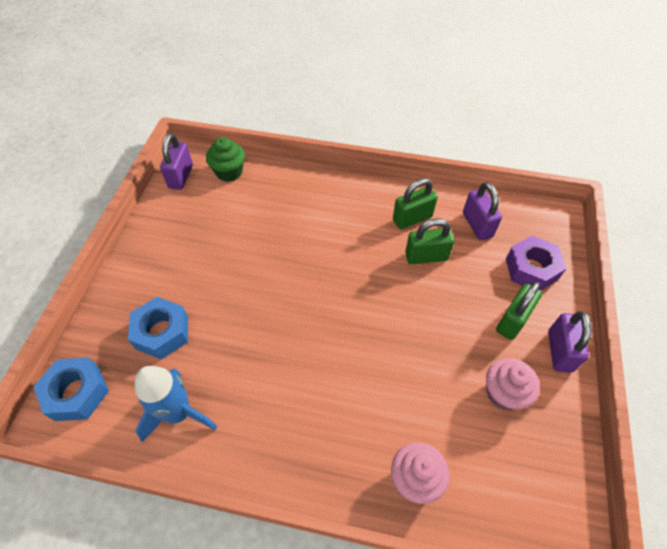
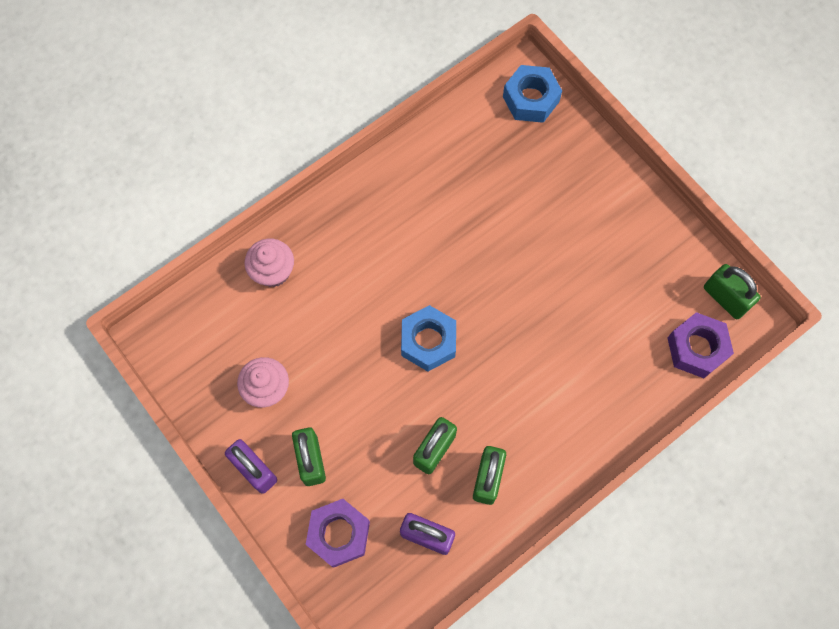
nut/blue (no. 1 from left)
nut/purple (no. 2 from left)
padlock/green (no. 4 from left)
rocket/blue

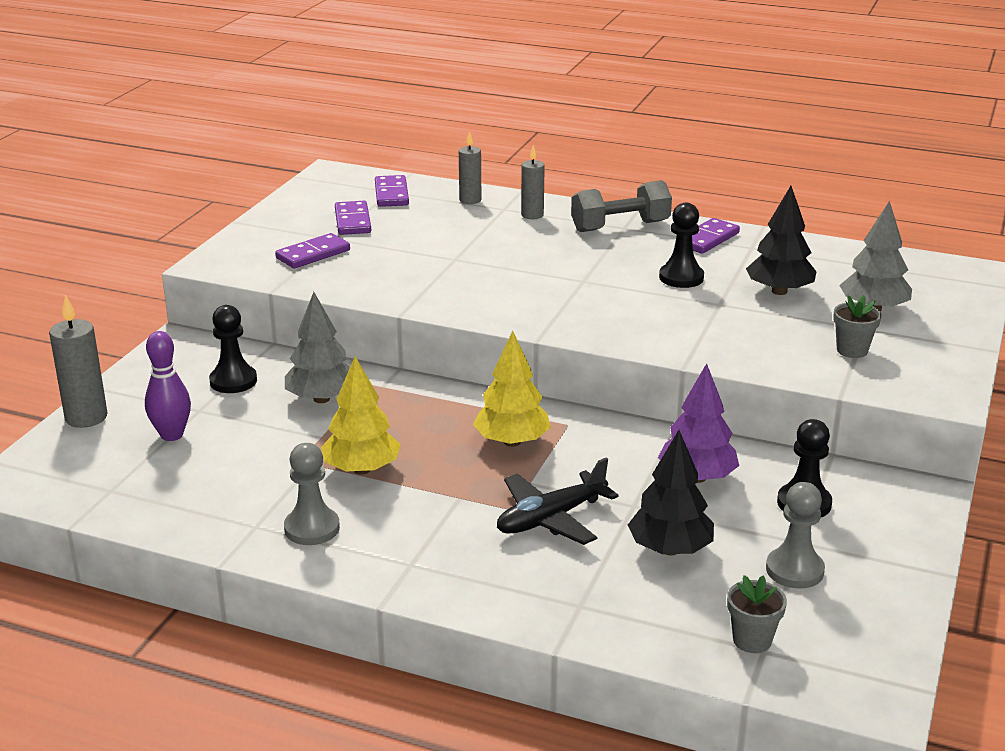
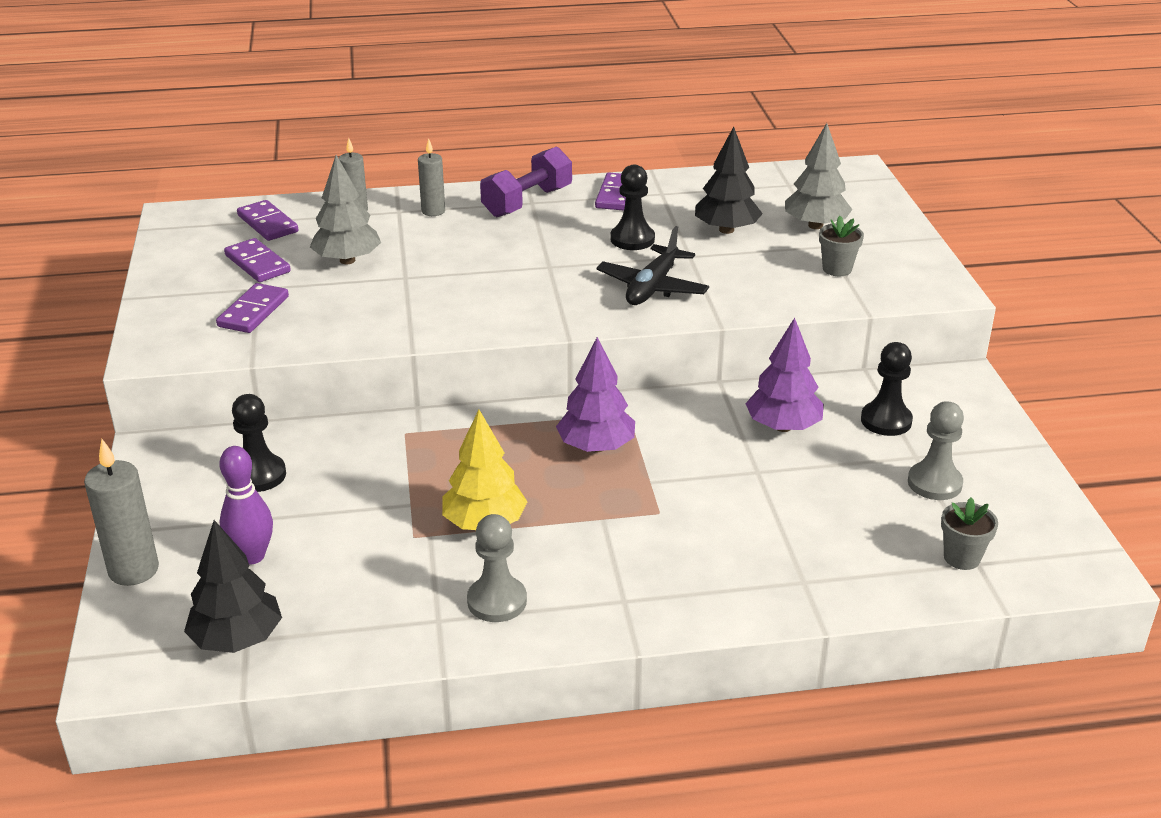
tree/black (no. 1 from left)
tree/grey (no. 1 from left)
dumbbell/purple
tree/purple (no. 1 from left)
plane/black

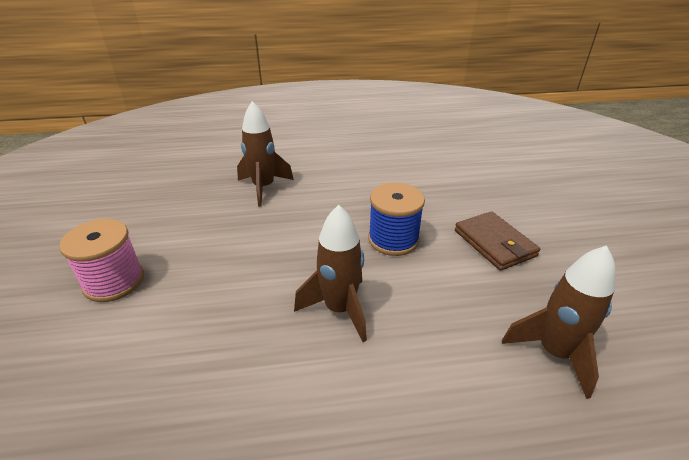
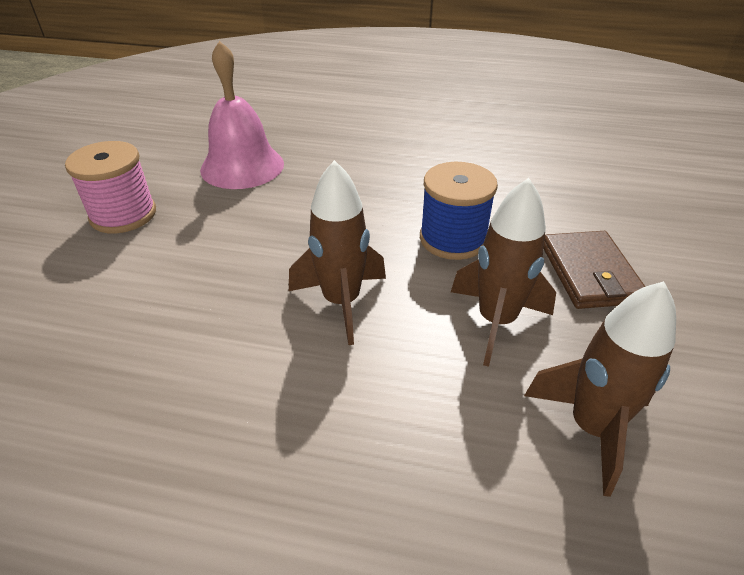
bell/pink
rocket/brown (no. 2 from left)

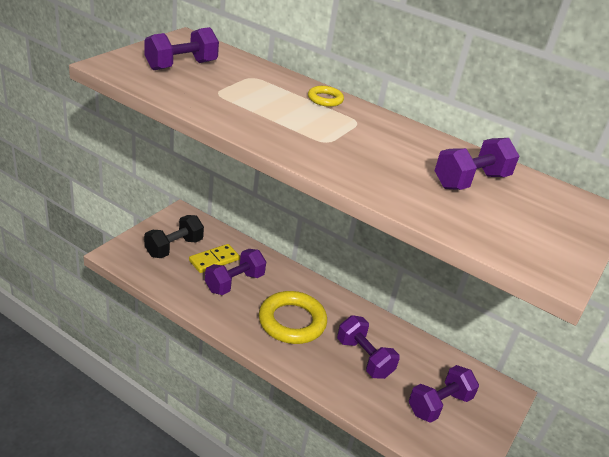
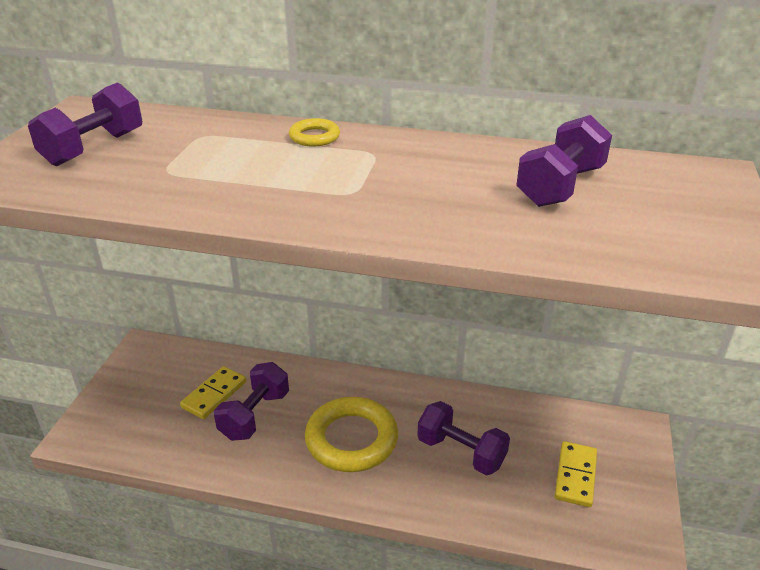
domino/yellow (no. 2 from left)
dumbbell/black

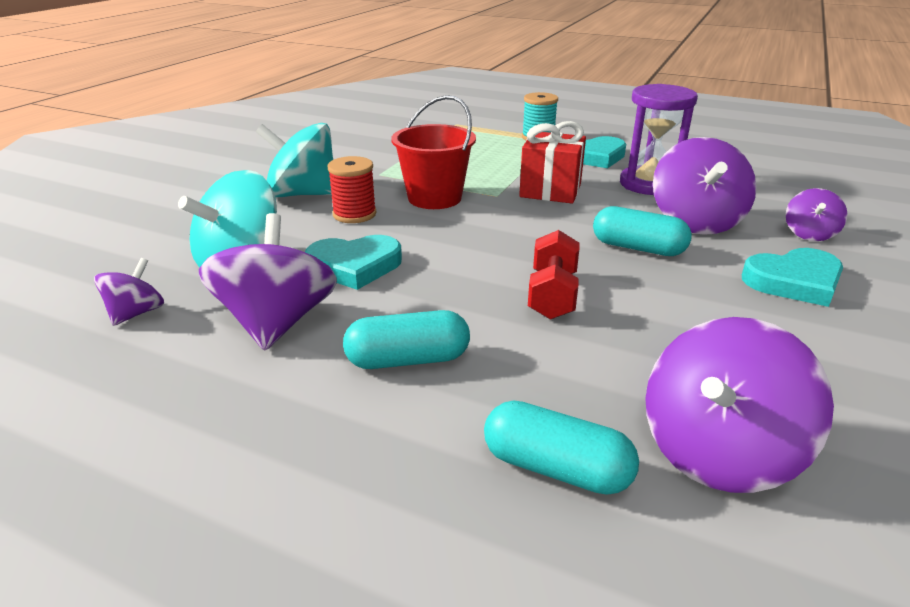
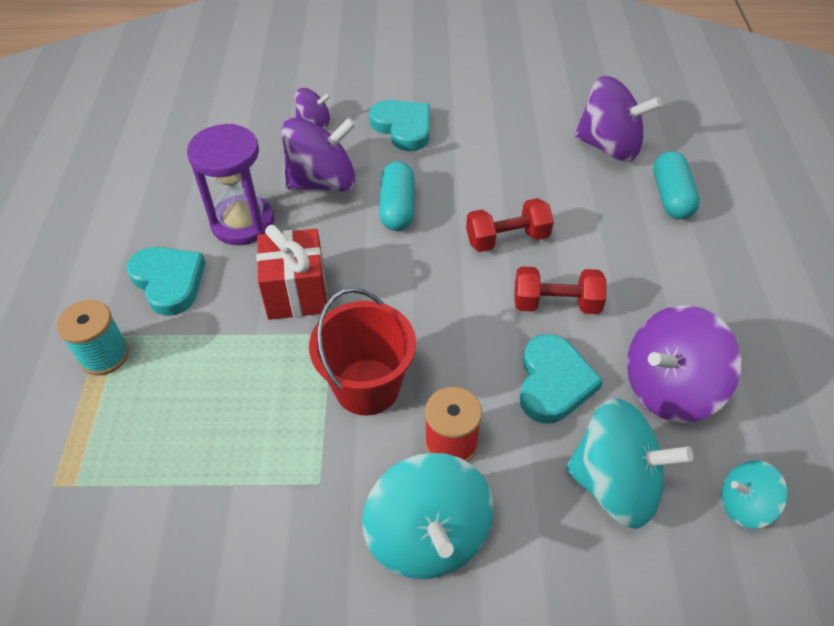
dumbbell/red (no. 2 from left)
heart/turquoise (no. 3 from left)
spinning top/turquoise (no. 3 from left)
capsule/turquoise (no. 1 from left in the first image)

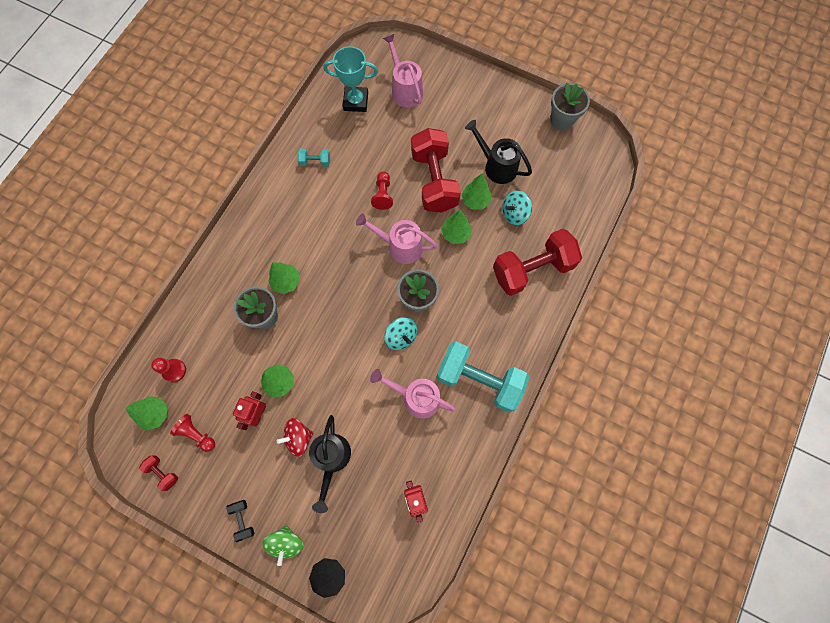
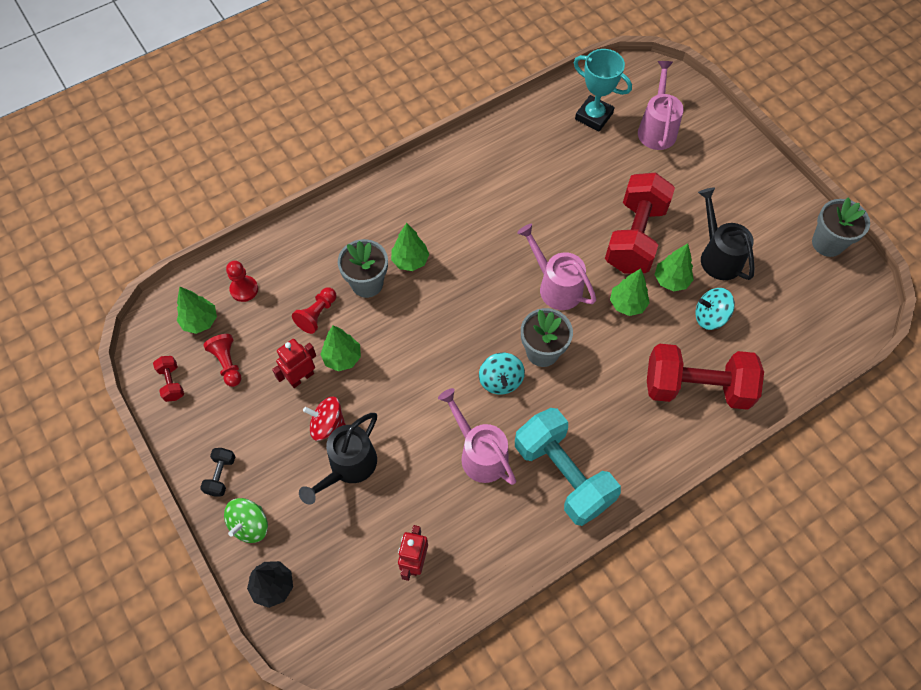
pawn/red (no. 3 from left)
dumbbell/turquoise (no. 1 from left in the first image)

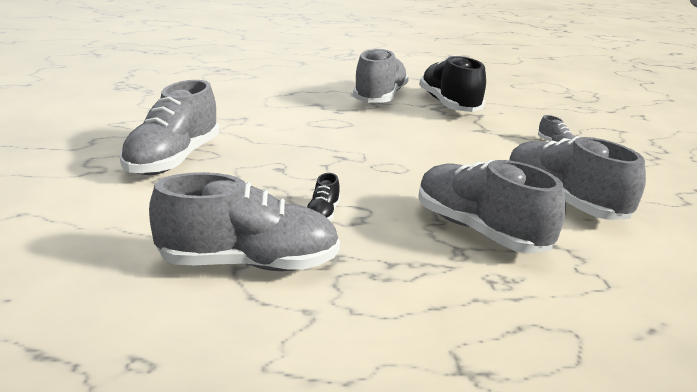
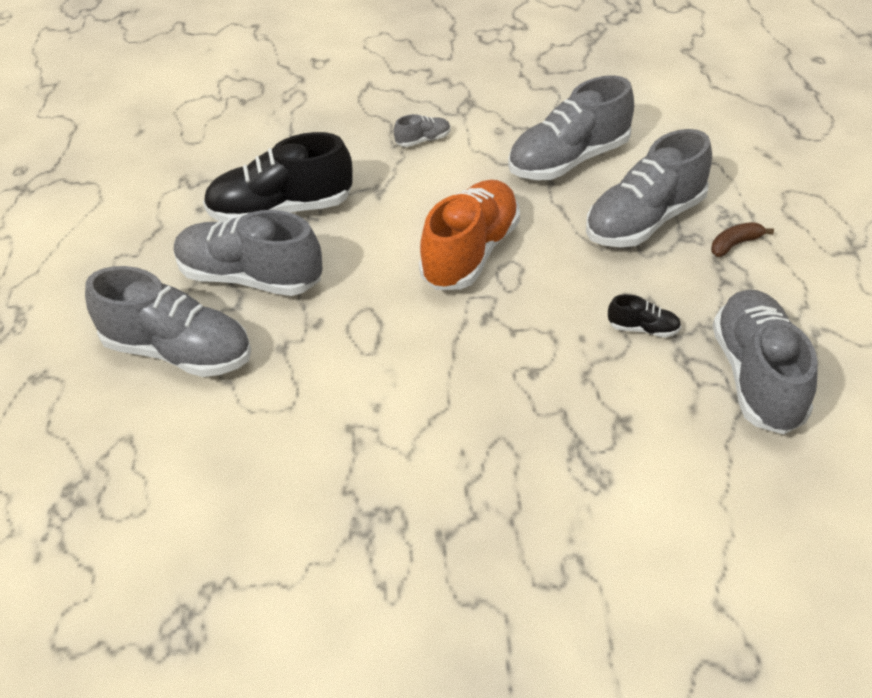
shoe/grey (no. 1 from left)
shoe/orange
banana/brown

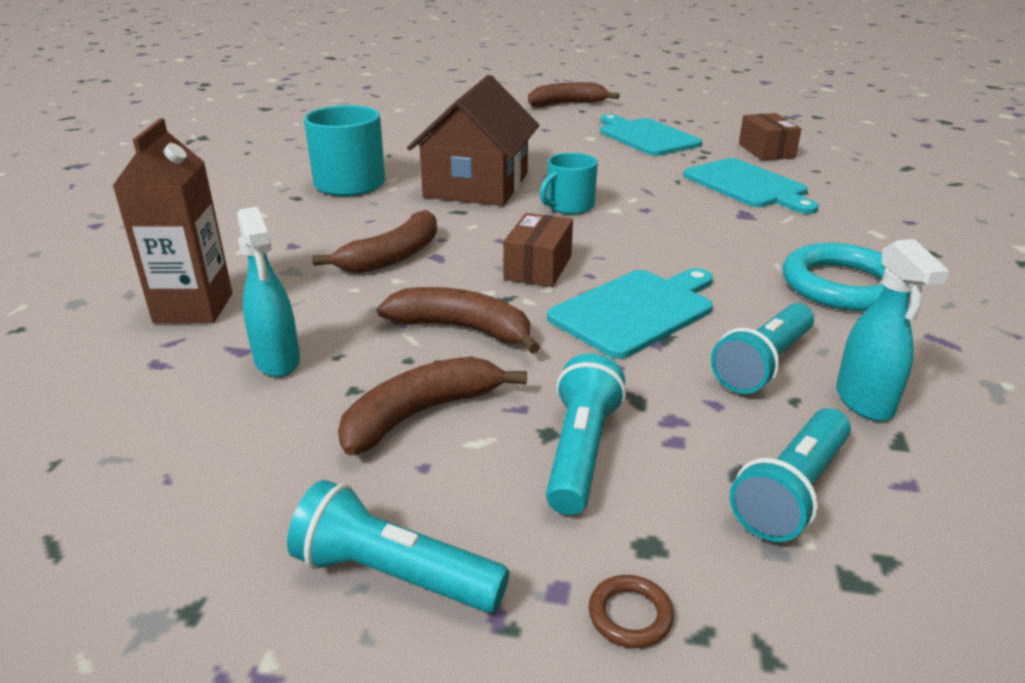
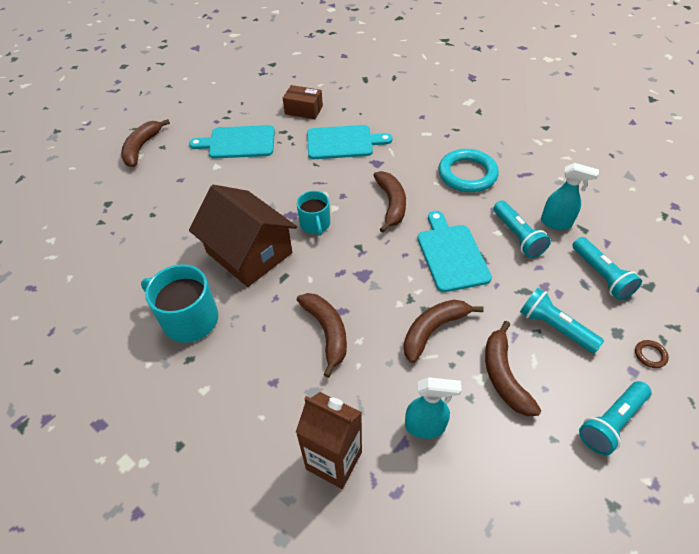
banana/brown (no. 3 from left)
box/brown (no. 1 from left in the first image)

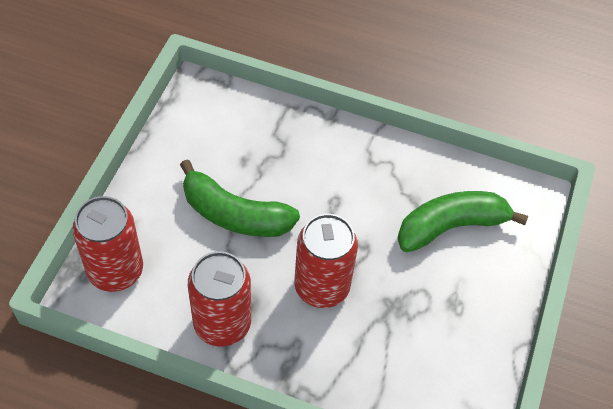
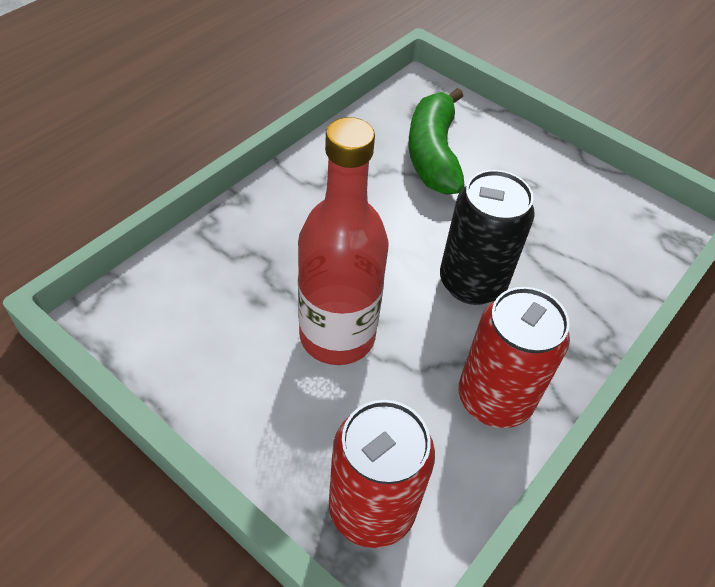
bottle/red
can/black

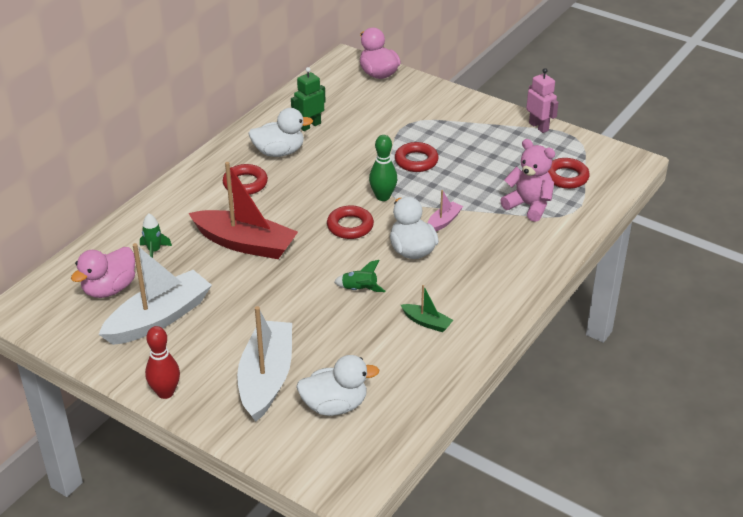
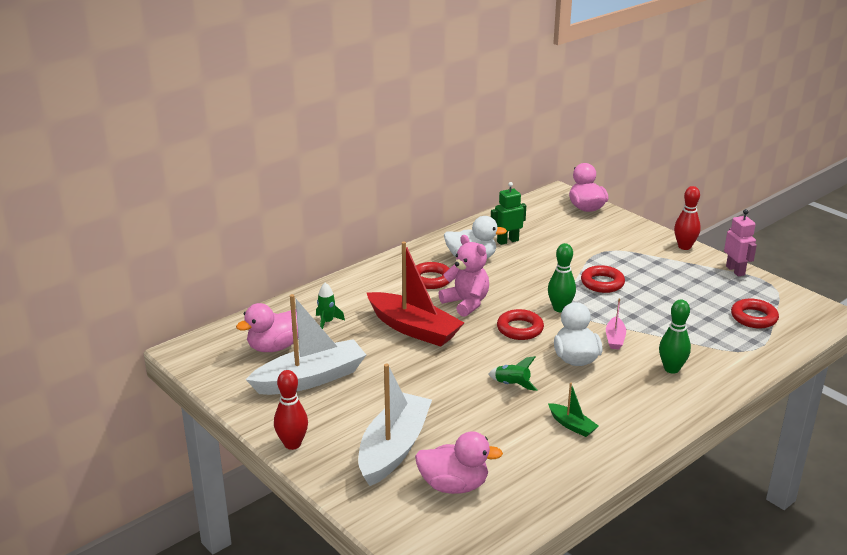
duck/pink (no. 2 from left)
teddy bear/pink
boat/pink
bowling pin/green (no. 2 from left)
bowling pin/red (no. 2 from left)

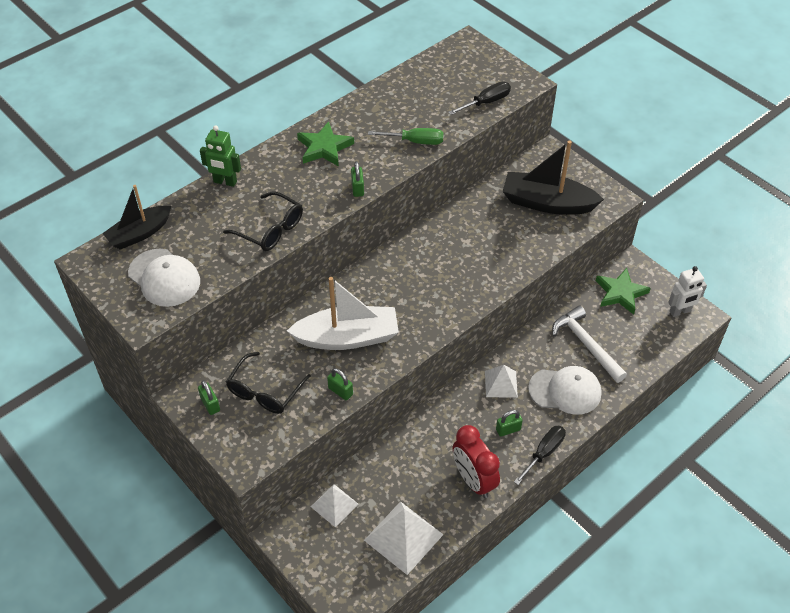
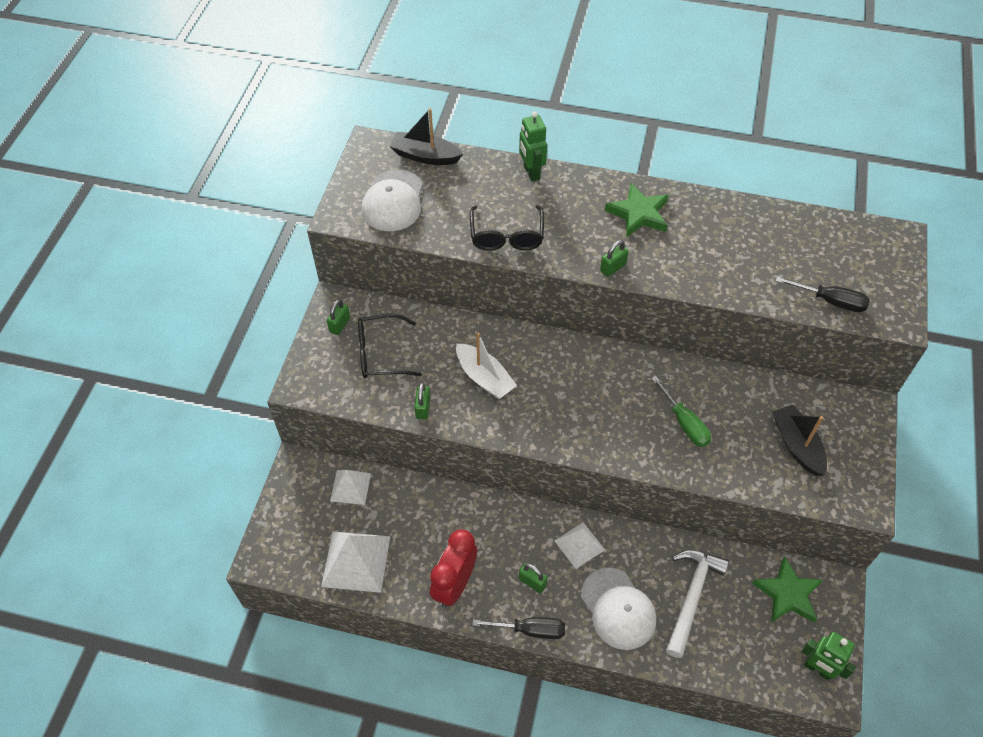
boat/white
screwdriver/green
boat/black (no. 2 from left)
robot/green (no. 2 from left)

